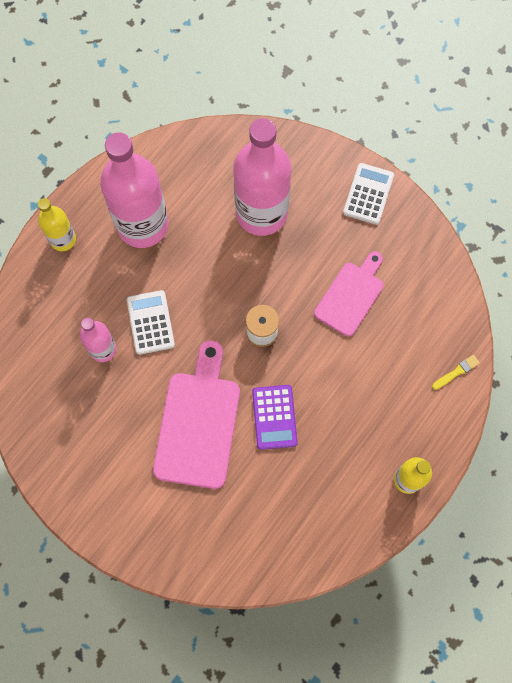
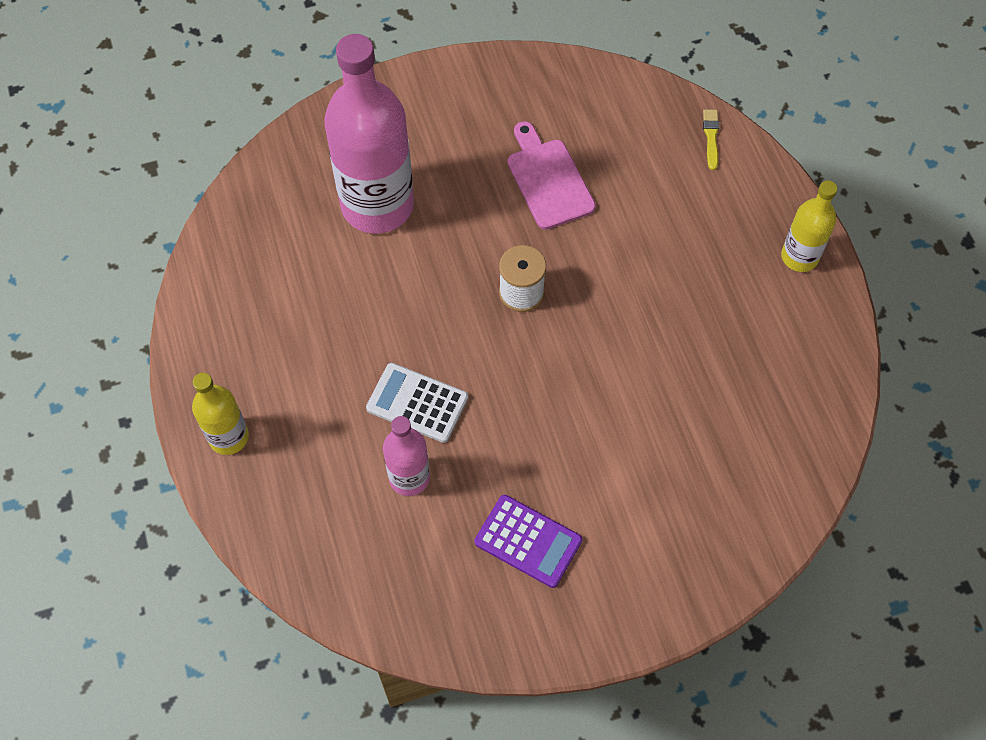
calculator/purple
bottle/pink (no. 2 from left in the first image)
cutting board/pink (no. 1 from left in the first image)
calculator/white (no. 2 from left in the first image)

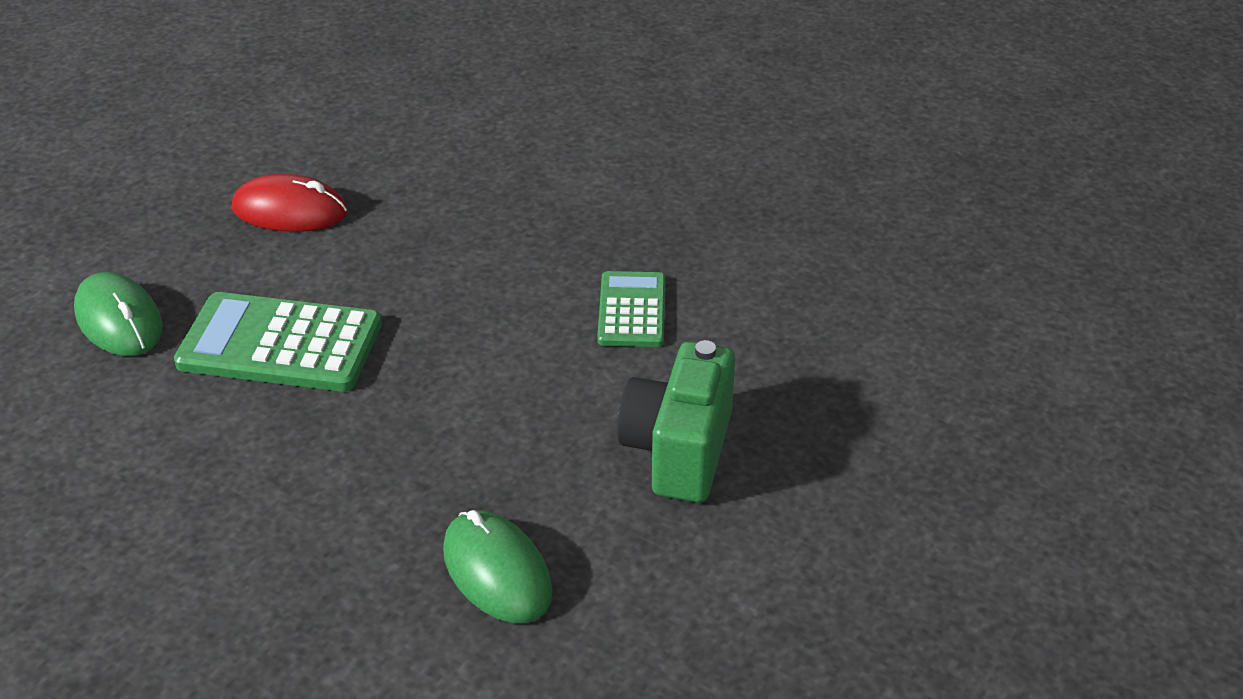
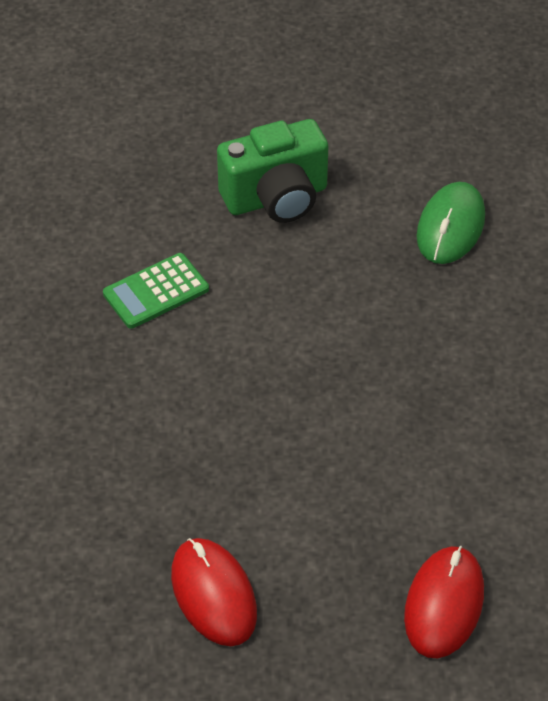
mouse/red (no. 2 from left)
calculator/green (no. 1 from left in the first image)

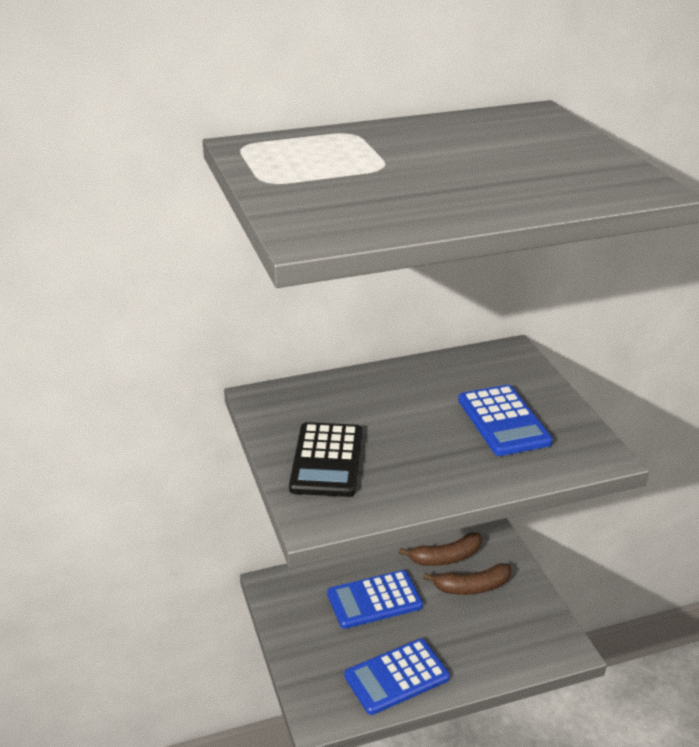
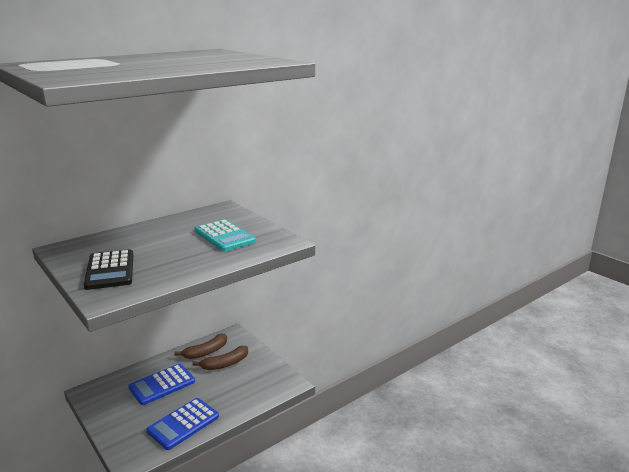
calculator/turquoise

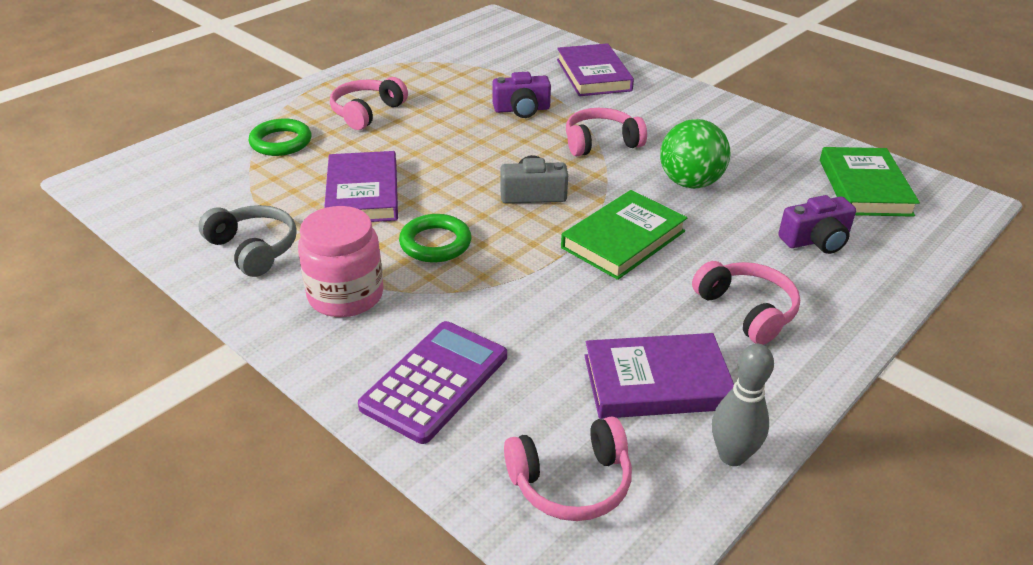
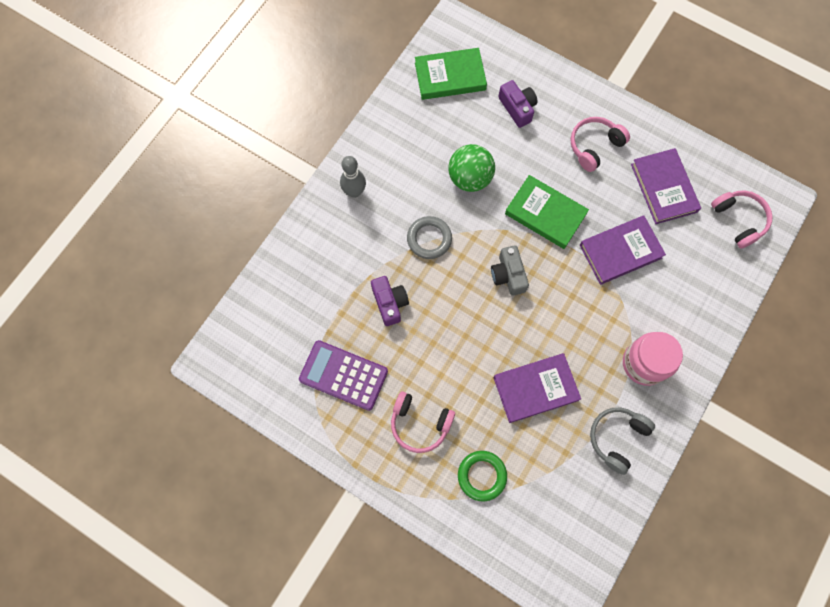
calculator/purple
bowling pin/grey
ring/grey
book/purple (no. 2 from left)
ring/green (no. 2 from left in the first image)

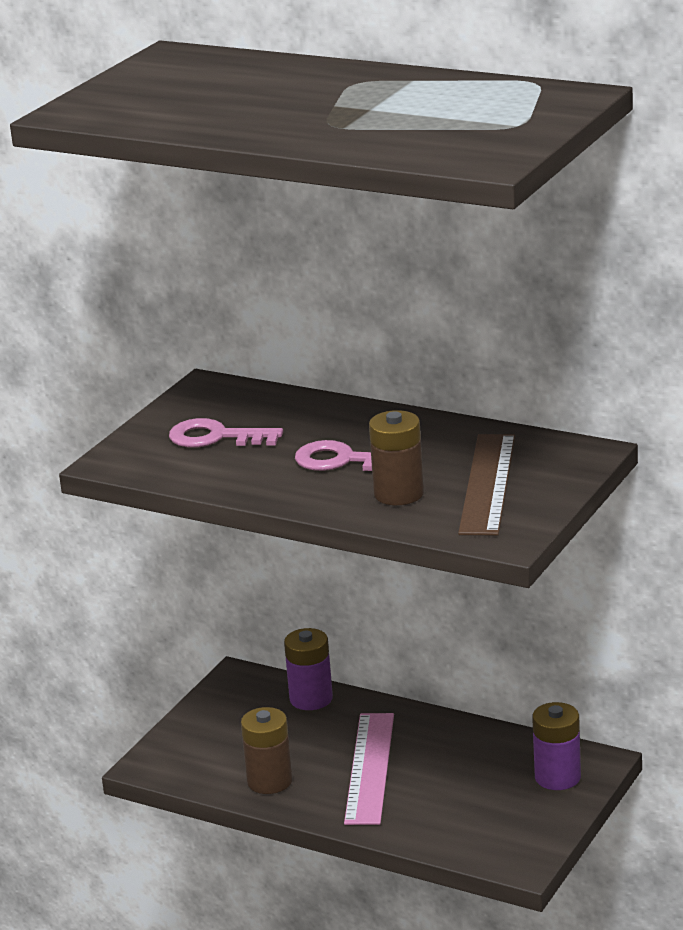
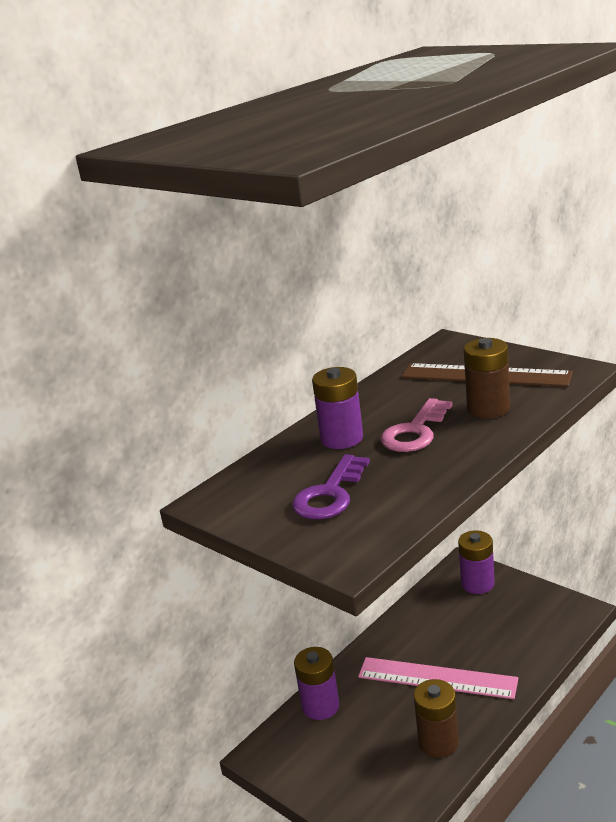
key/purple
battery/purple (no. 2 from left)

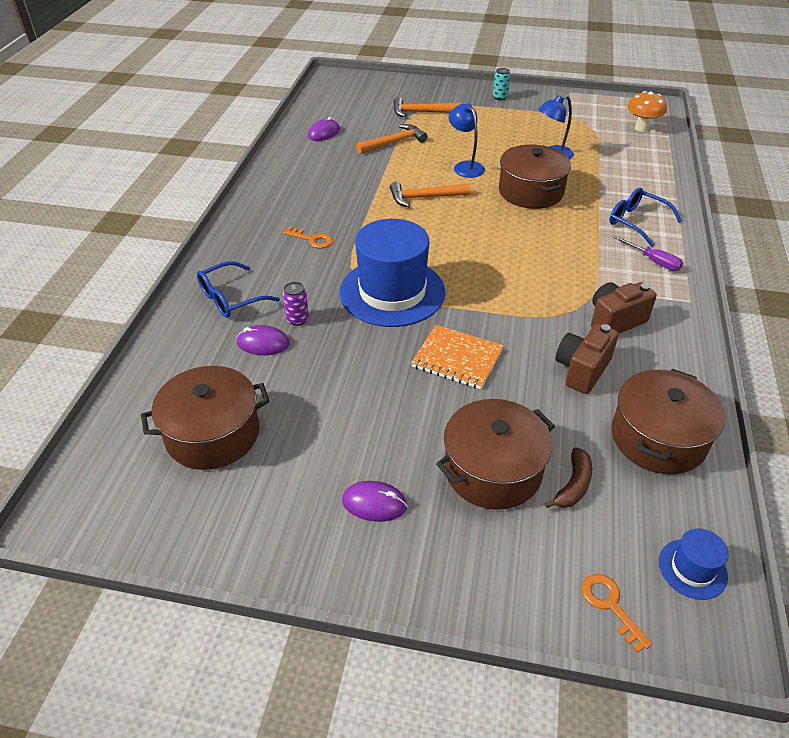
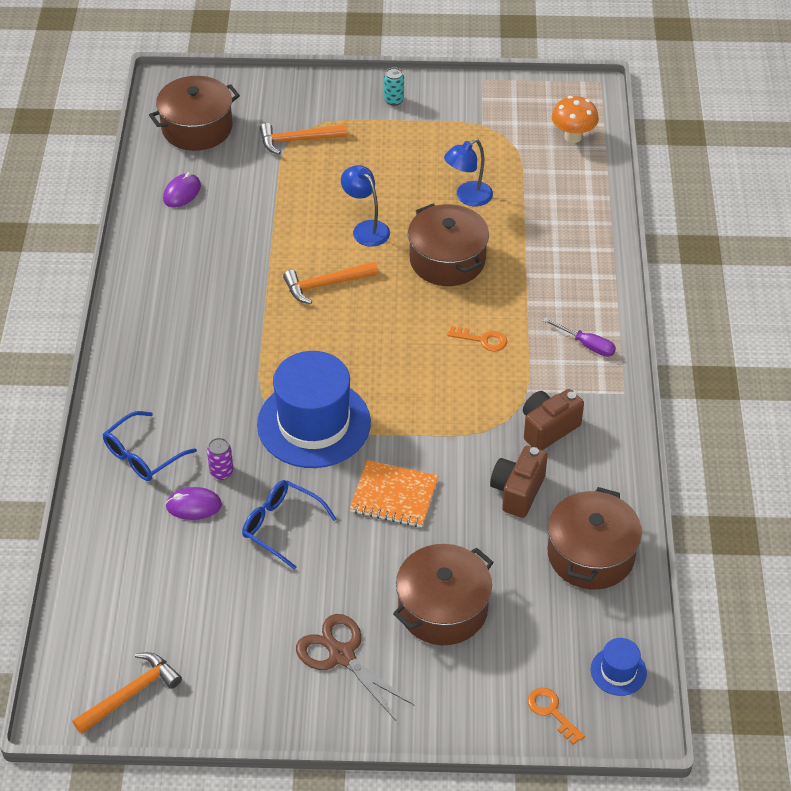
hammer/orange (no. 1 from left)
pot/brown (no. 1 from left)
glasses/blue (no. 2 from left)
scissors/brown
key/orange (no. 1 from left)
banana/brown

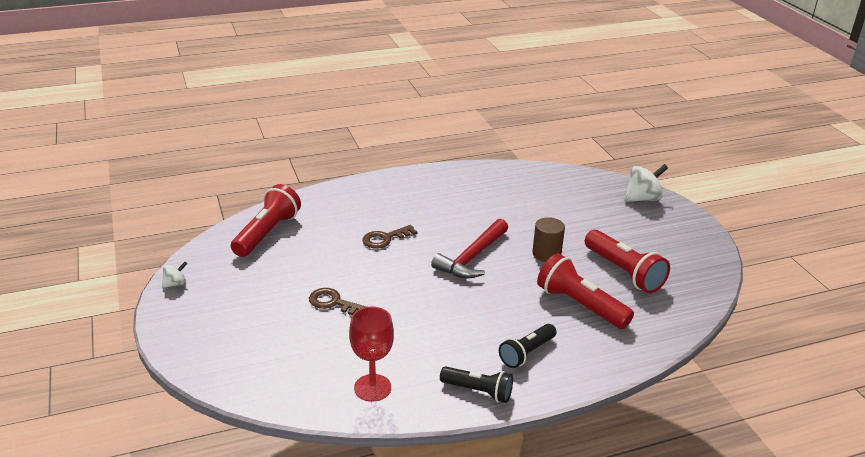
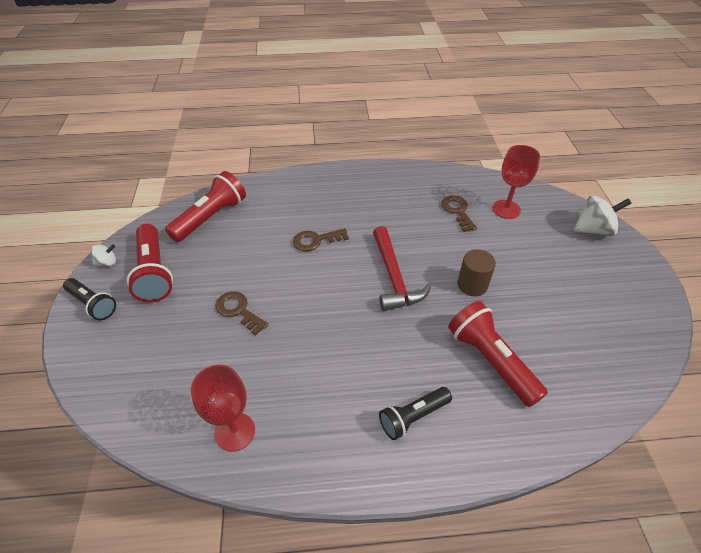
flashlight/black (no. 1 from left)
flashlight/red (no. 1 from left)
hammer/red
key/brown (no. 3 from left)
goblet/red (no. 2 from left)

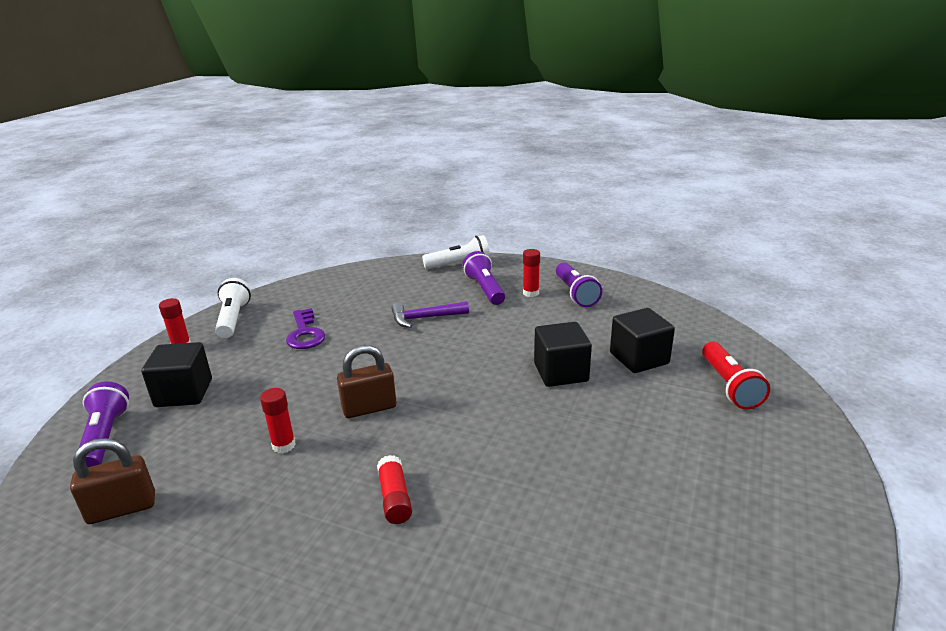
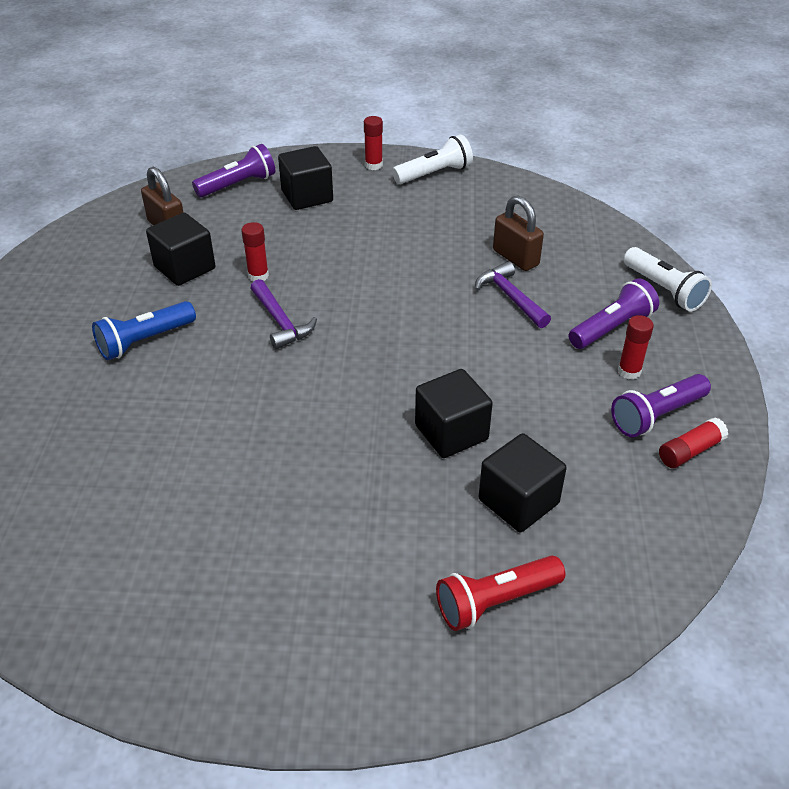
flashlight/blue
cube/black (no. 1 from left)
hammer/purple (no. 1 from left)
padlock/brown (no. 2 from left)
glue stick/red (no. 4 from left)
key/purple

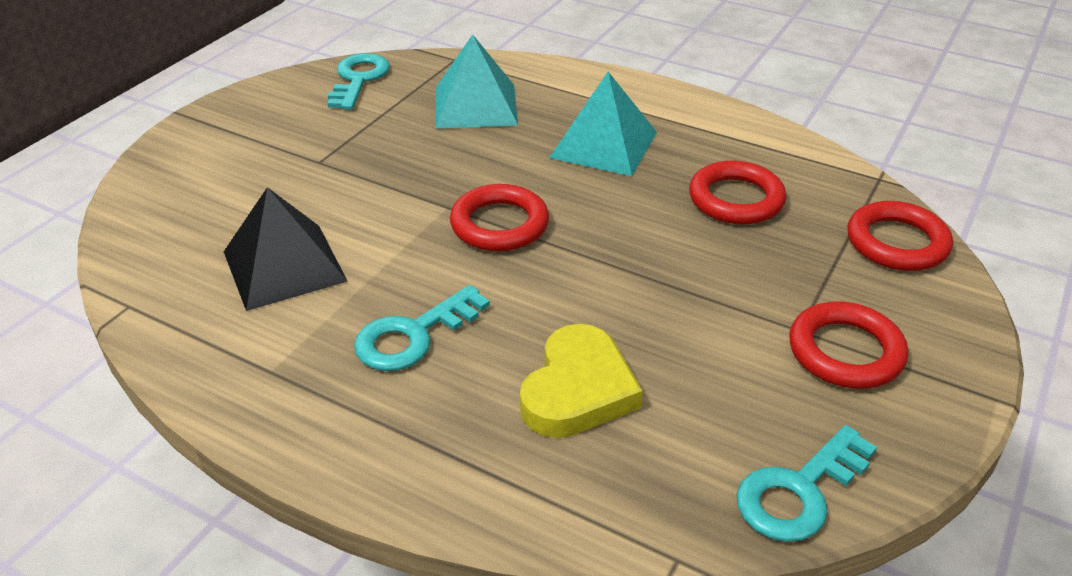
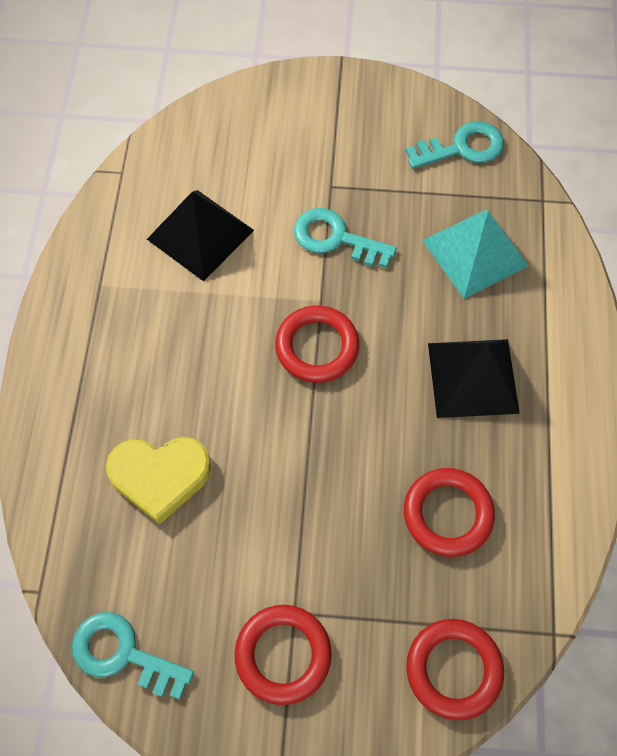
key/turquoise (no. 2 from left)
pyramid/black (no. 2 from left)

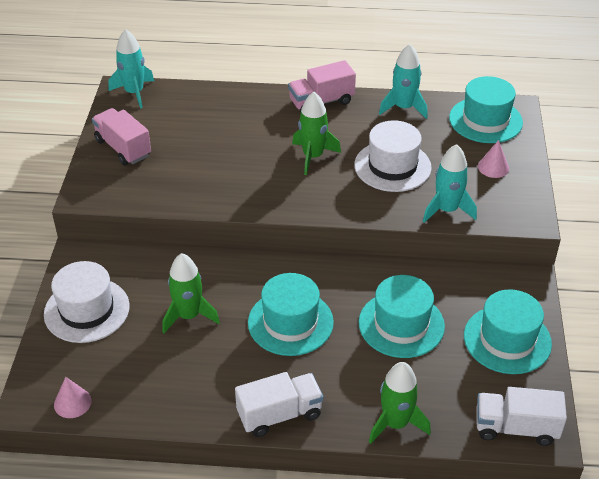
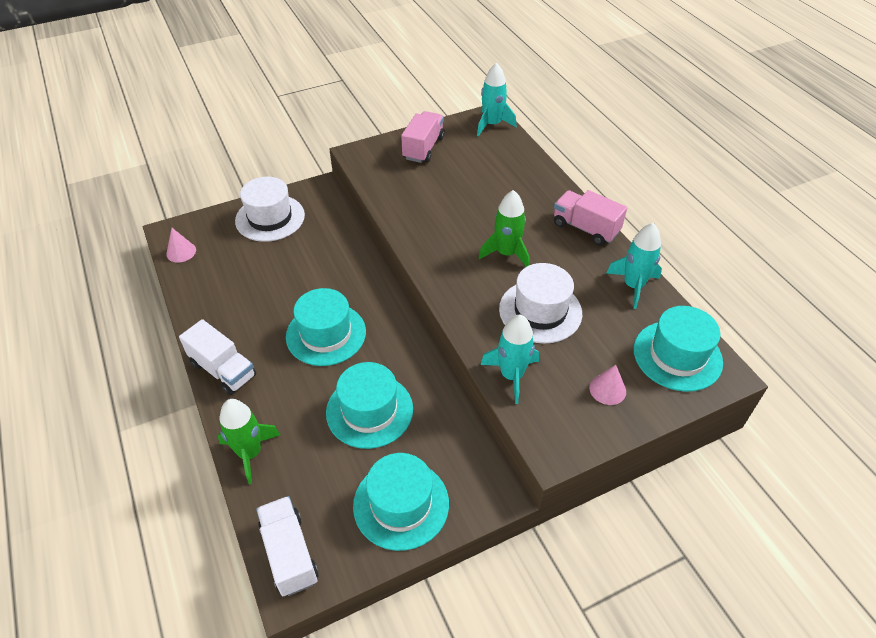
rocket/green (no. 1 from left in the first image)

